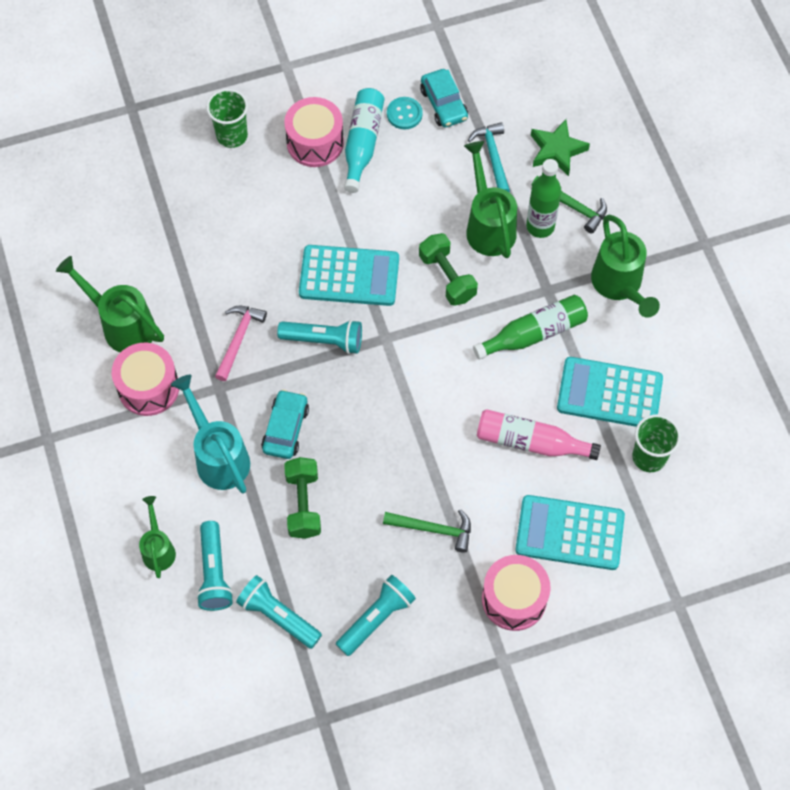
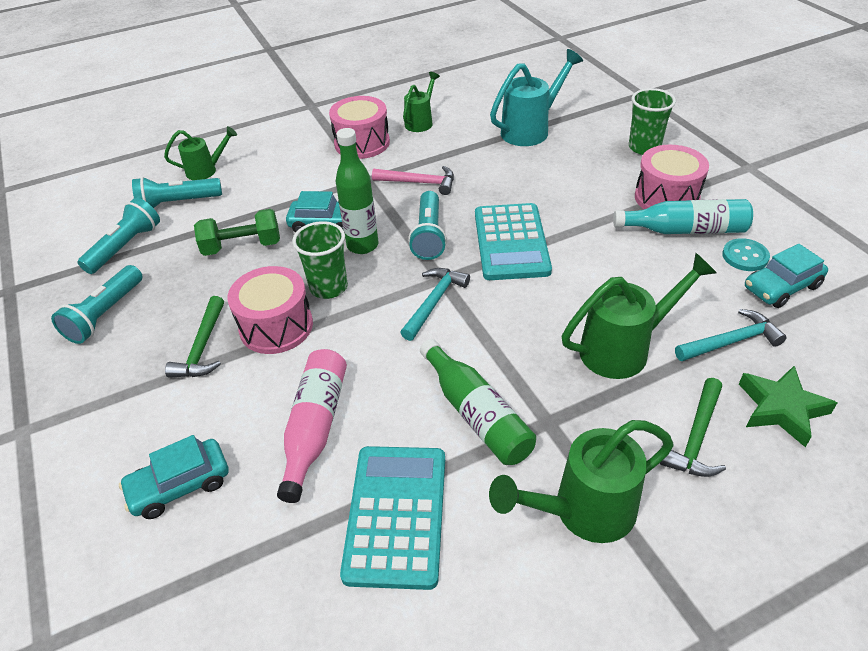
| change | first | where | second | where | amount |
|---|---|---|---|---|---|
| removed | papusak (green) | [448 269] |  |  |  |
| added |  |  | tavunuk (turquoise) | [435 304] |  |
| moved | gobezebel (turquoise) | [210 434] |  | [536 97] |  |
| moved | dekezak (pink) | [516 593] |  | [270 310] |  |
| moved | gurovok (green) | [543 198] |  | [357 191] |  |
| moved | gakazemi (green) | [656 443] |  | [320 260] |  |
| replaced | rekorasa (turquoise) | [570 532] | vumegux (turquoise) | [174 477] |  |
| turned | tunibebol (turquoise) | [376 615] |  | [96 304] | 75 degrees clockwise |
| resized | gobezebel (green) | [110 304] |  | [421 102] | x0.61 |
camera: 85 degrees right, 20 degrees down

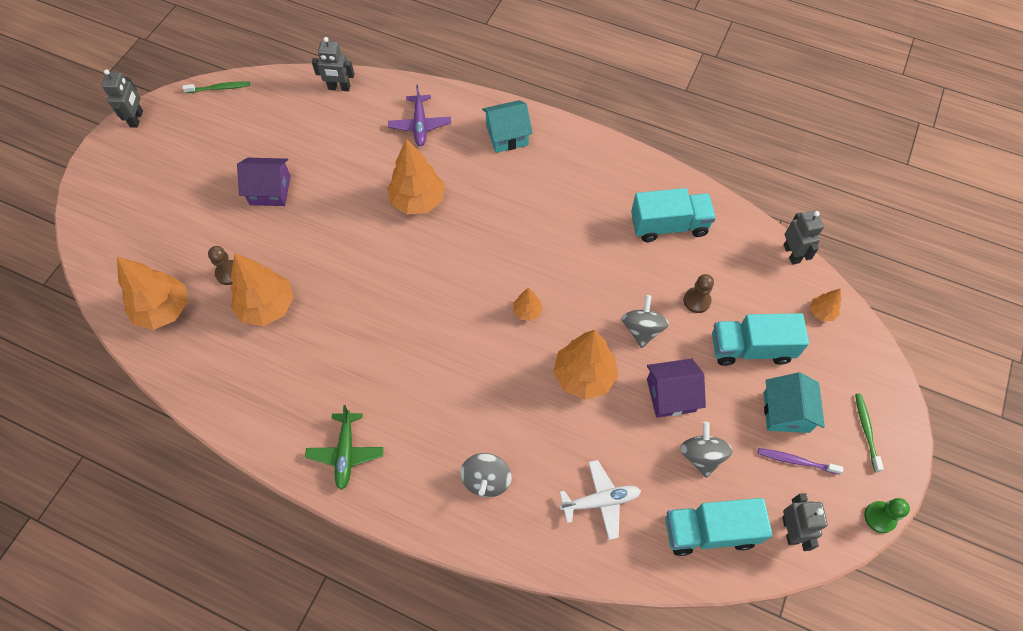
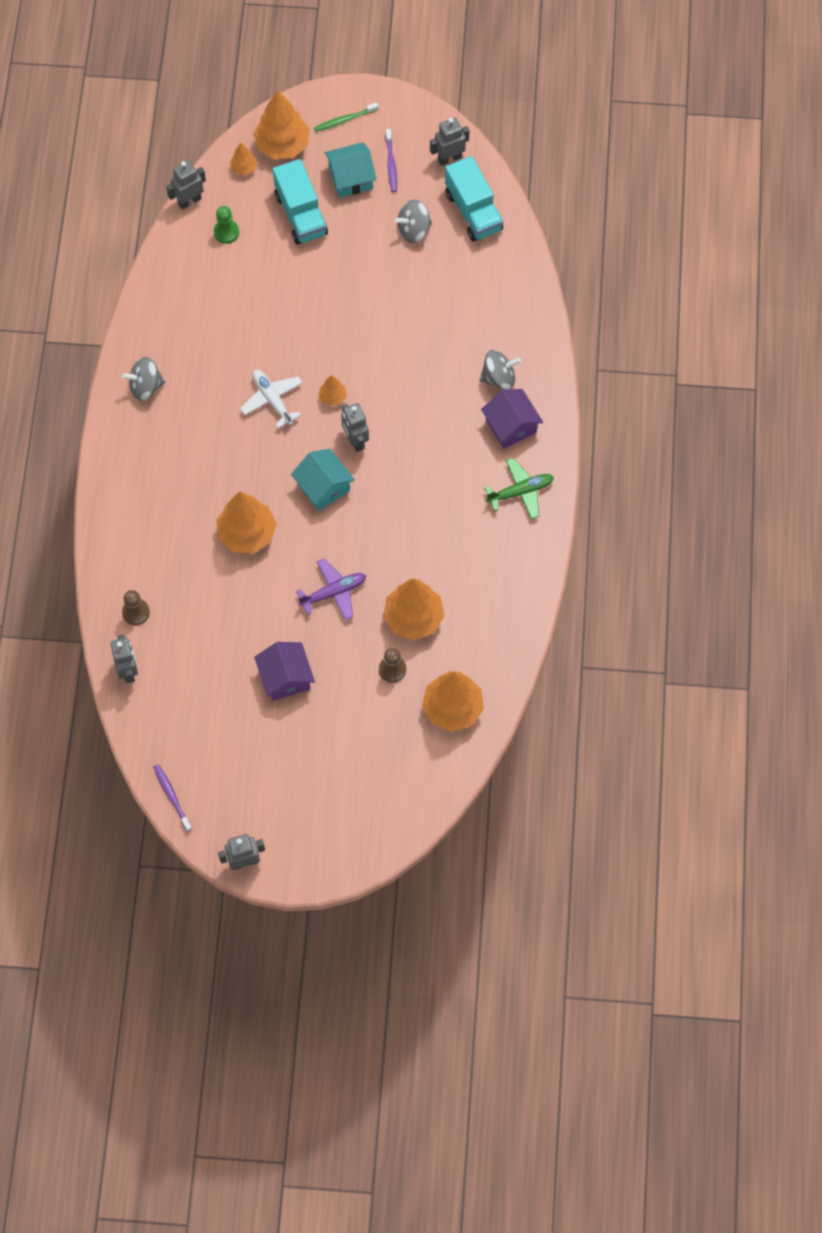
| change | first | where | second | where | amount |
|---|---|---|---|---|---|
| removed | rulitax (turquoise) | [673 215] |  |  |  |
| added |  |  | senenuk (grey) | [355 427] |  |
| moved | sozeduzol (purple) | [419 115] |  | [331 589] |  |
| moved | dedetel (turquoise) | [507 126] |  | [323 480] |  |
| moved | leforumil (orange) | [585 365] |  | [281 124] |  |
| moved | sozeduzol (white) | [600 500] |  | [271 399] |  |
| moved | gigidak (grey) | [645 321] |  | [143 379] |  |
| moved | dedetel (purple) | [676 388] |  | [512 419] |  |
| moved | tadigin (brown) | [698 293] |  | [136 607] |  |
| moved | tadigin (green) | [887 515] |  | [226 225] |  |
| recoloured | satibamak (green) | [216 87] | satibamak (purple) | [172 798] |  |
camera: 110 degrees left, 5 degrees up

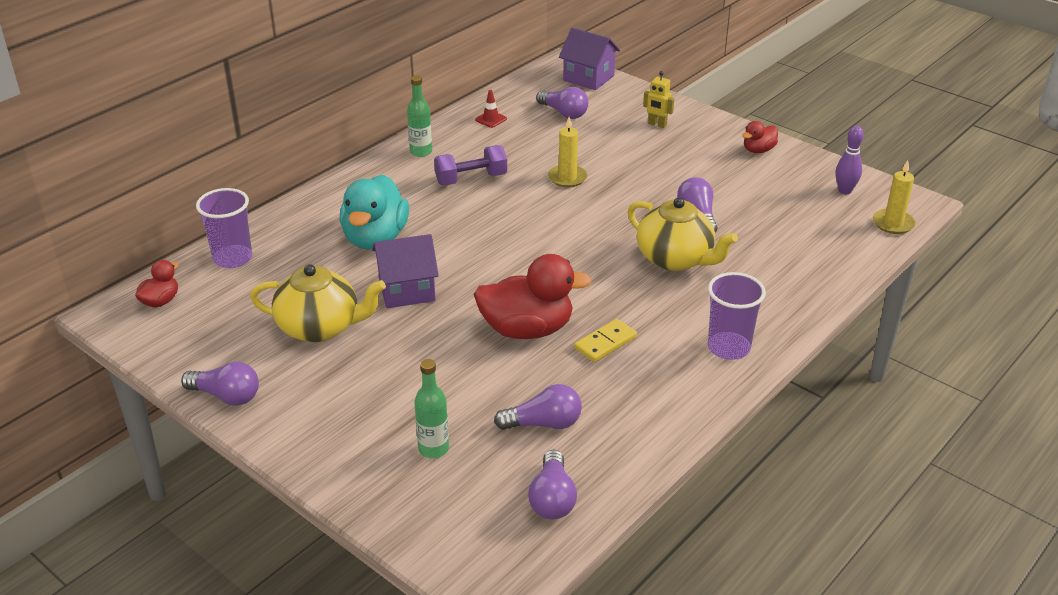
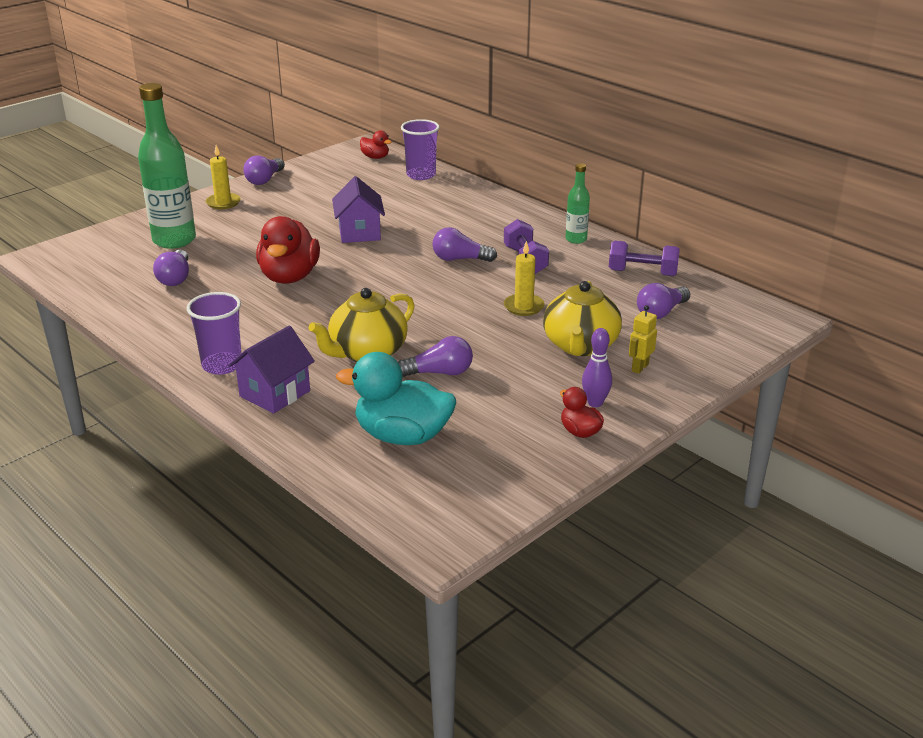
| change | first | where | second | where | amount |
|---|---|---|---|---|---|
| removed | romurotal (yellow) | [605 340] |  |  |  |
| moved | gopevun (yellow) | [318 303] |  | [582 318] |  |
| moved | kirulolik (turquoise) | [374 212] |  | [396 398] |  |
| moved | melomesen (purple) | [552 484] |  | [464 244] |  |
| moved | dedetel (purple) | [589 59] |  | [271 370] |  |
| moved | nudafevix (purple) | [850 160] |  | [597 367] |  |
| moved | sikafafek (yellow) | [894 197] |  | [223 177] |  |
| replaced | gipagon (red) | [491 109] | papusak (purple) | [644 258] |  |
| resized | gurovok (green) | [432 408] |  | [167 166] | x1.99 |
camera: 95 degrees right, 5 degrees down

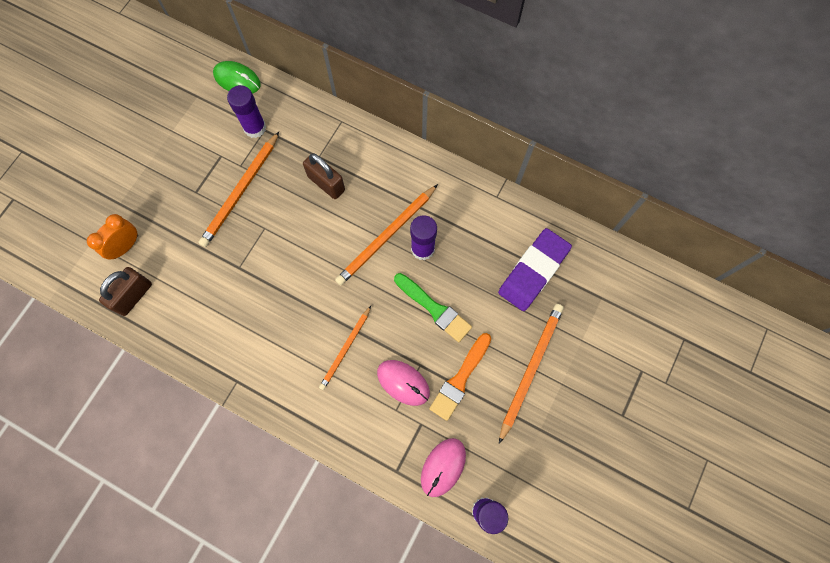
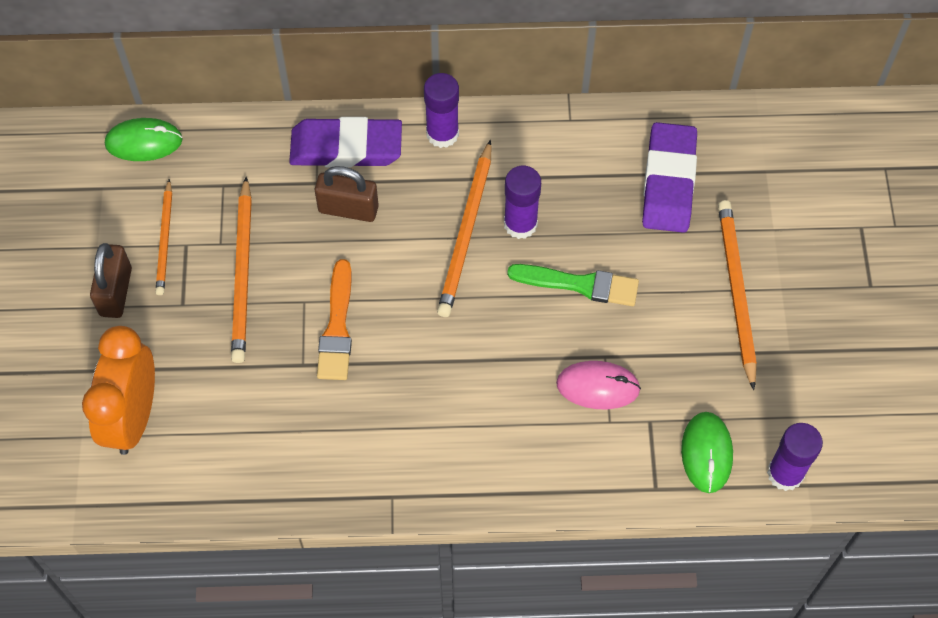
| change | first | where | second | where | amount |
|---|---|---|---|---|---|
| added |  |  | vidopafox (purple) | [345 142] |  |
| moved | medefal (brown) | [125 291] |  | [111 280] |  |
| moved | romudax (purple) | [246 111] |  | [441 110] |  |
| moved | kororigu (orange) | [345 348] |  | [163 237] |  |
| moved | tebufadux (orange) | [460 377] |  | [334 319] |  |
| recoloured | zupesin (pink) | [443 467] | zupesin (green) | [707 452] |  |
| resized | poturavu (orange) | [112 236] |  | [118 390] | x1.66 |
camera: 30 degrees left, 10 degrees down

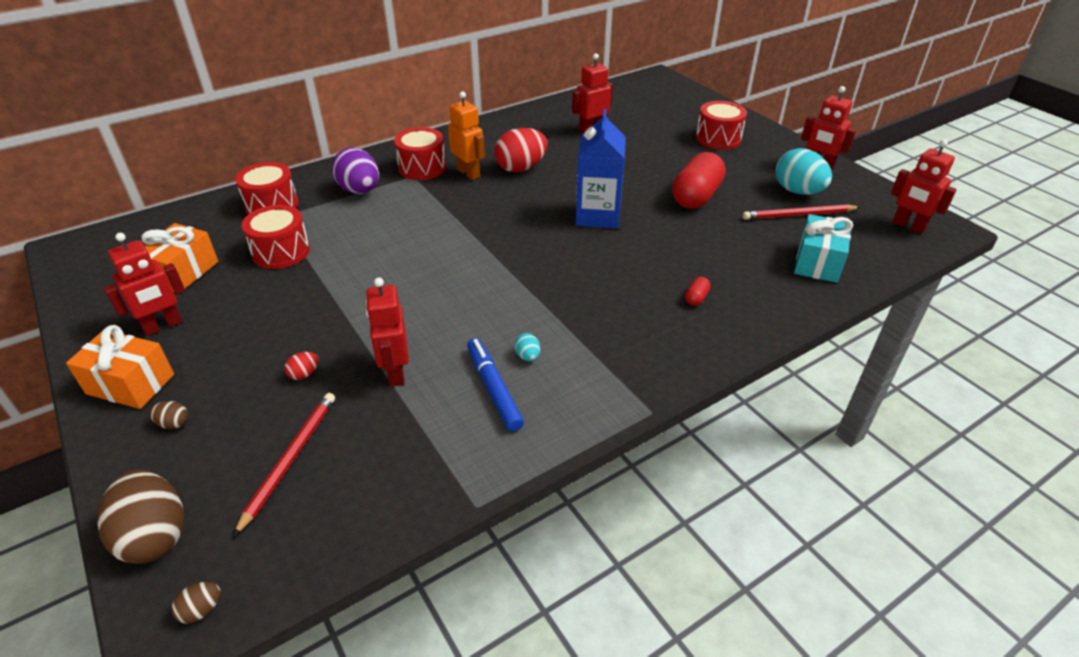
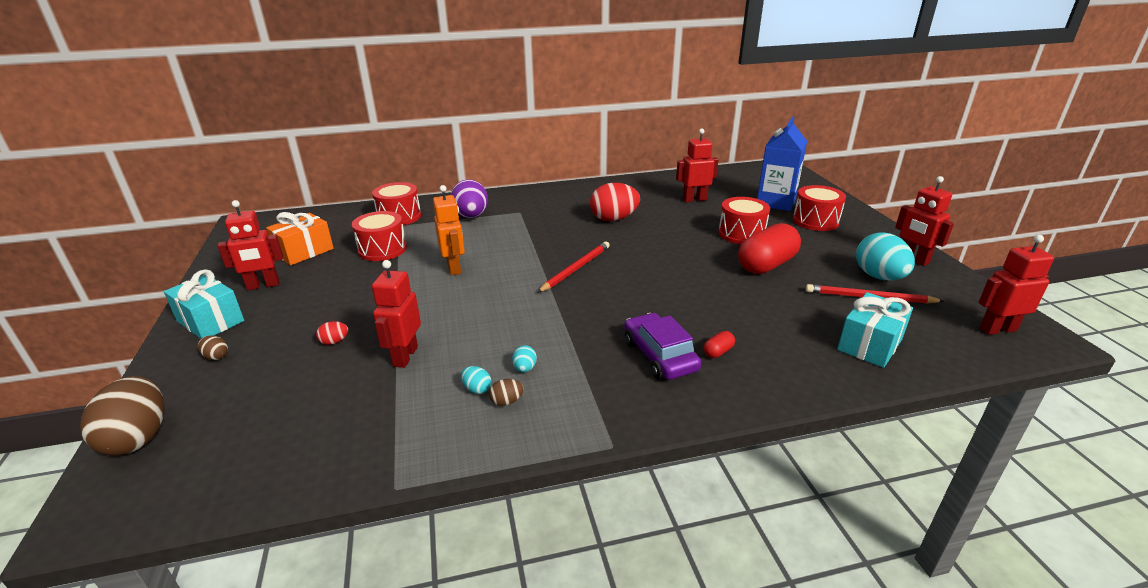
| change | first | where | second | where | amount |
|---|---|---|---|---|---|
| added |  |  | vumegux (purple) | [662 346] |  |
| moved | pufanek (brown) | [196 603] |  | [506 392] |  |
| moved | kororigu (red) | [284 465] |  | [573 267] |  |
| moved | dekezak (red) | [420 153] |  | [744 220] |  |
| moved | senenuk (orange) | [466 135] |  | [449 230] |  |
| moved | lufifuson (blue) | [600 168] |  | [782 164] |  |
| replaced | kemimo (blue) | [495 385] | pufanek (turquoise) | [476 380] |  |
| recoloured | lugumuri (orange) | [120 367] | lugumuri (turquoise) | [204 304] |  |
| turned | senenuk (red) | [924 187] |  | [1016 285] | 105 degrees clockwise |
camera: 20 degrees right, 10 degrees down

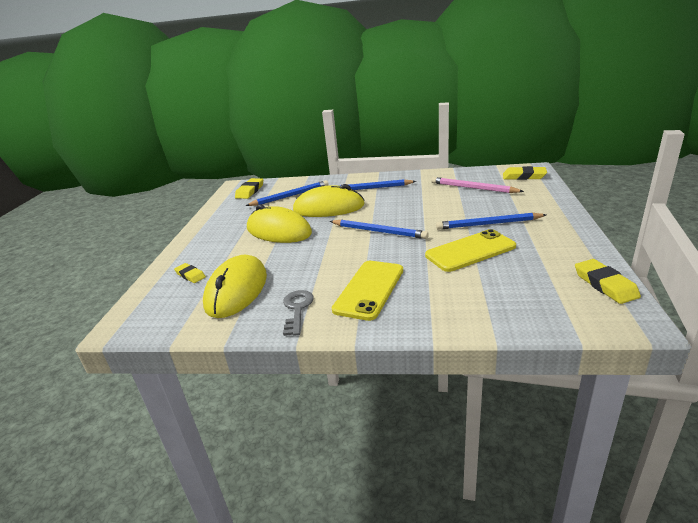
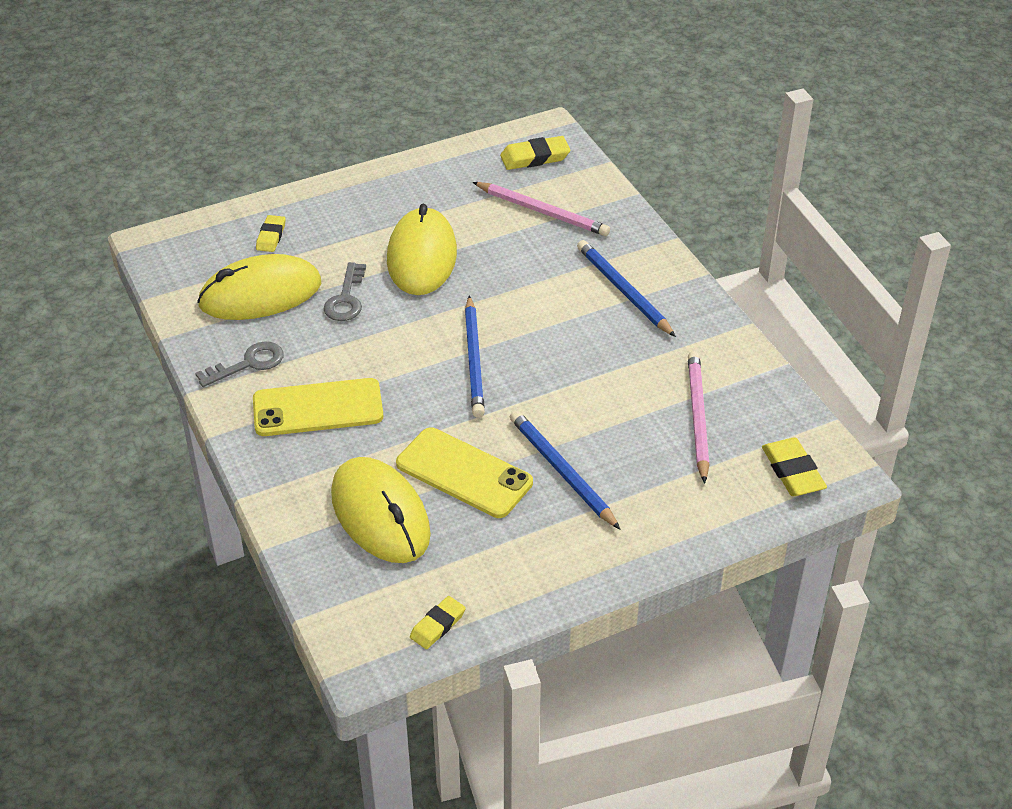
| change | first | where | second | where | amount |
|---|---|---|---|---|---|
| added |  |  | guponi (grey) | [345 291] |  |
| moved | zupesin (yellow) | [329 200] |  | [381 510] |  |
| recoloured | kororigu (blue) | [287 193] | kororigu (pink) | [541 209] |  |
| resized | vidopafox (yellow) | [608 281] |  | [438 622] | x0.66 |
camera: 55 degrees right, 15 degrees up

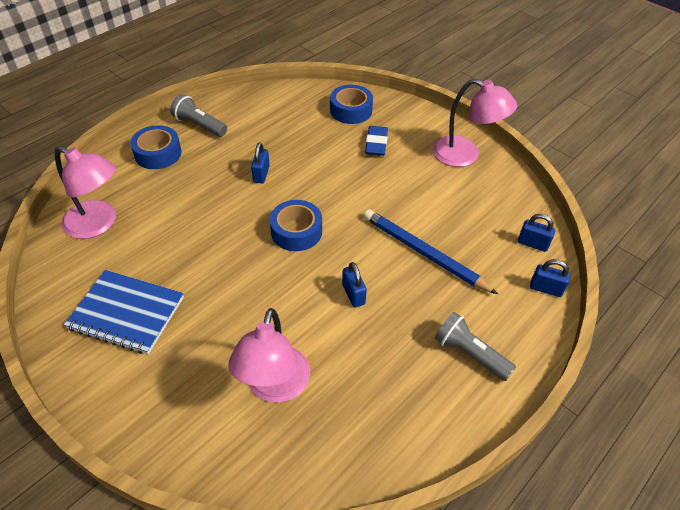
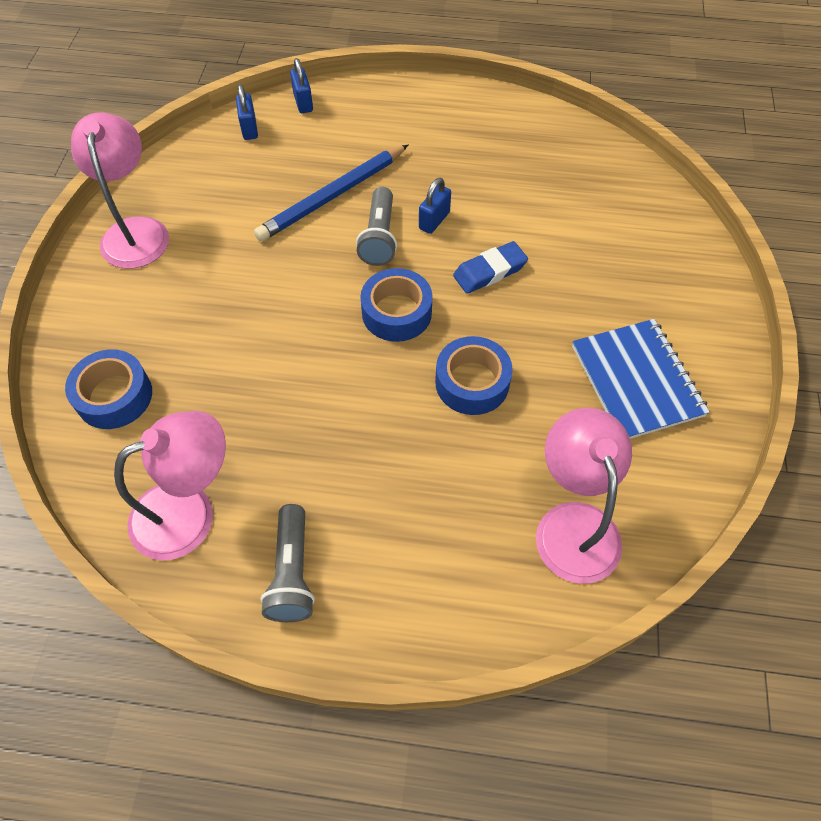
| change | first | where | second | where | amount |
|---|---|---|---|---|---|
| removed | medefal (blue) | [260 162] |  |  |  |
| moved | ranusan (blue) | [155 147] |  | [474 375] |  |
| moved | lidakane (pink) | [269 355] |  | [170 485] |  |
| moved | vidopafox (blue) | [376 141] |  | [490 267] |  |
| moved | tunibebol (grey) | [475 346] |  | [376 226] |  |
| turned | kororigu (blue) | [431 251] |  | [331 193] | 45 degrees clockwise |
camera: 125 degrees left, 10 degrees up

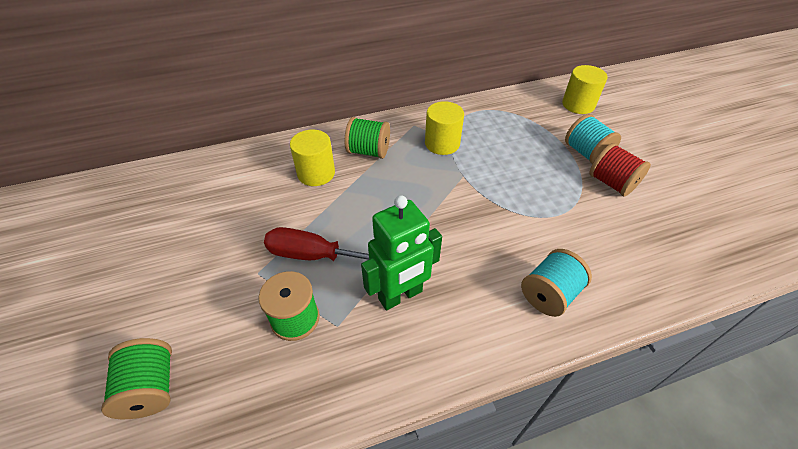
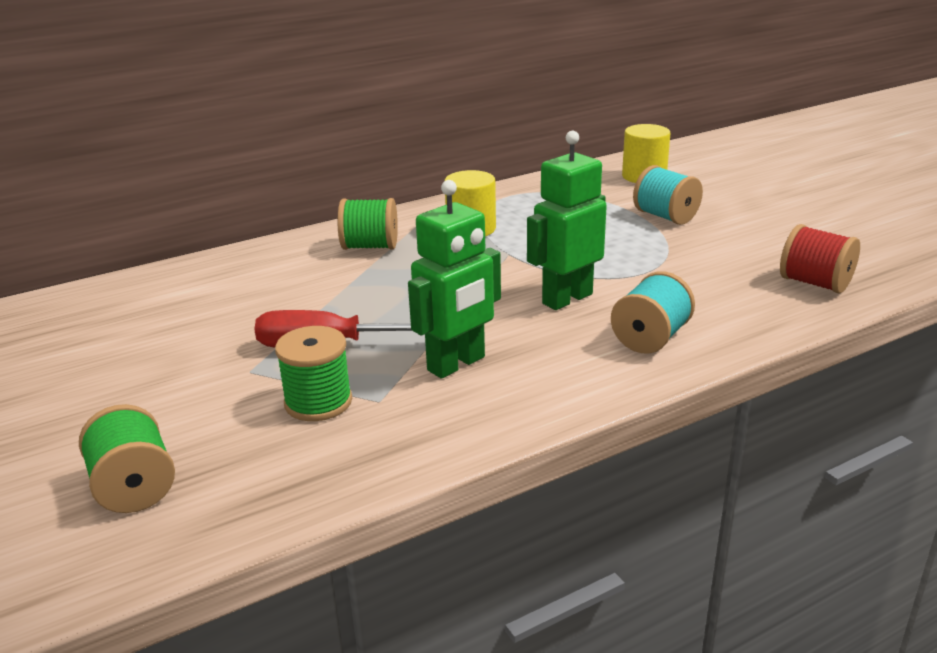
| change | first | where | second | where | amount |
|---|---|---|---|---|---|
| removed | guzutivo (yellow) | [312 158] |  |  |  |
| added |  |  | senenuk (green) | [567 220] |  |
| moved | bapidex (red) | [620 169] |  | [820 259] |  |
camera: 10 degrees left, 20 degrees down

